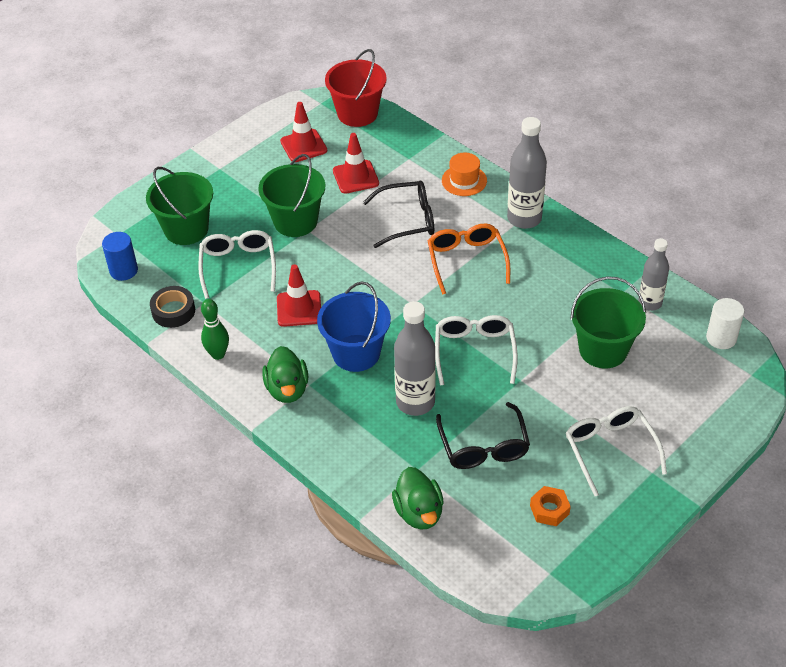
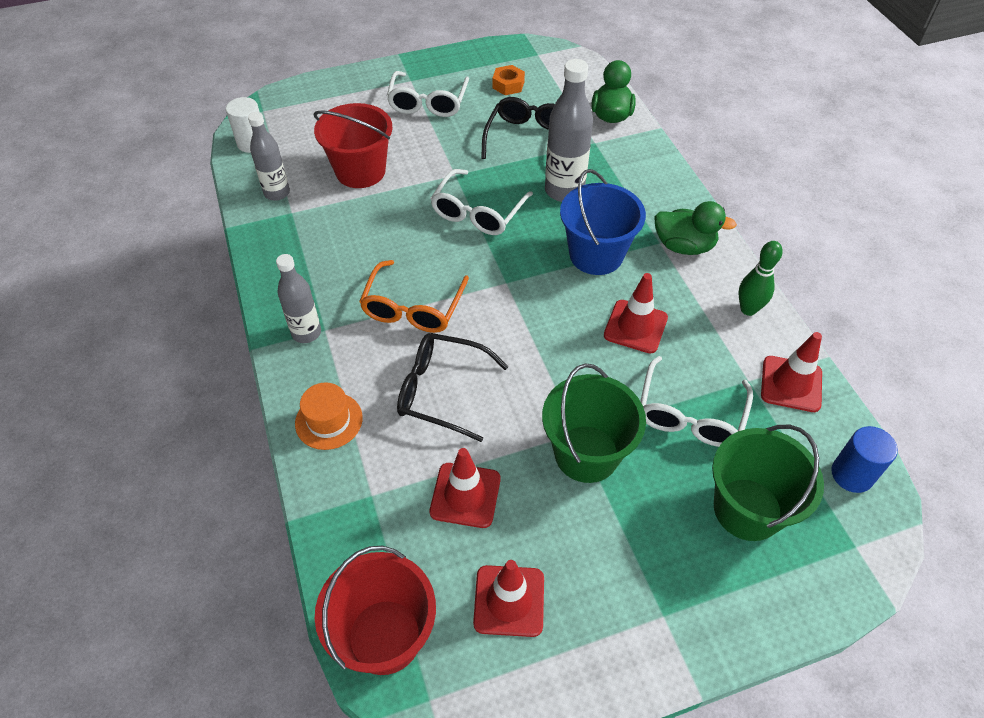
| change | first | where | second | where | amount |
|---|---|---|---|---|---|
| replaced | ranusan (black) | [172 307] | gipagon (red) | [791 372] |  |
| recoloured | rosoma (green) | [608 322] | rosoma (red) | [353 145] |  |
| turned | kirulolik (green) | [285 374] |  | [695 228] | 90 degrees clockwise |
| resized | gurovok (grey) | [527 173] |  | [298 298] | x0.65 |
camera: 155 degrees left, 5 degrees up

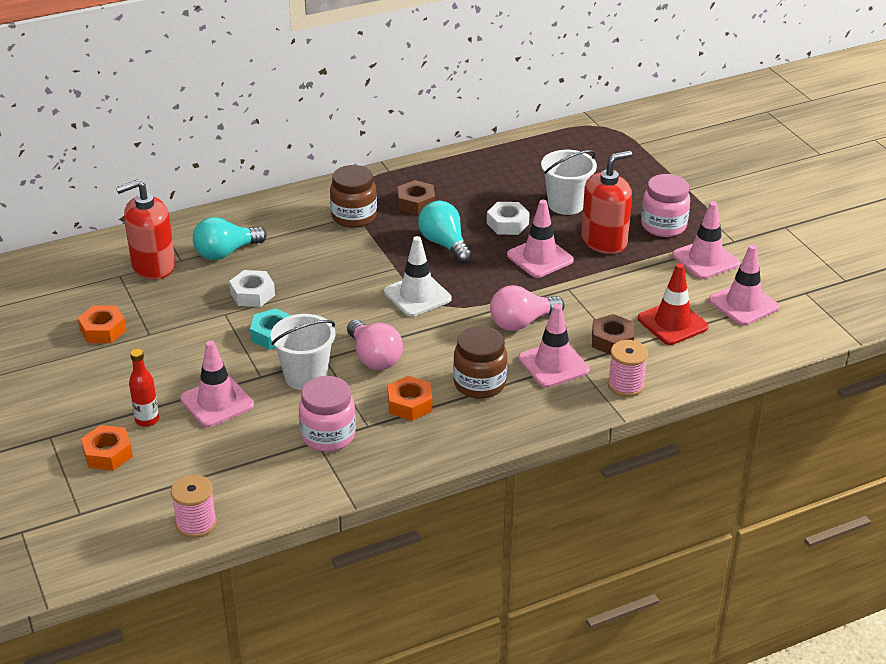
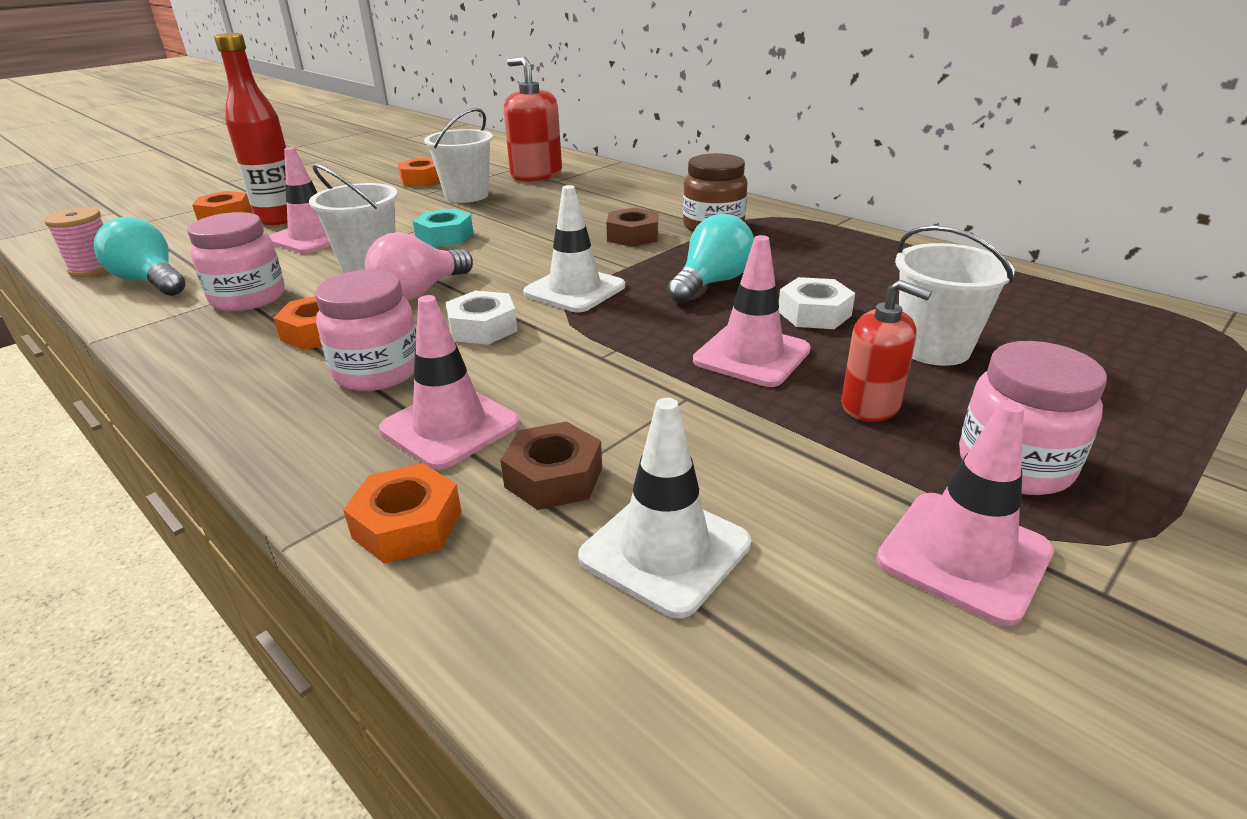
| change | first | where | second | where | amount |
|---|---|---|---|---|---|
| removed | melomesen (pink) | [527 308] |  |  |  |
| removed | gipagon (pink) | [744 285] |  |  |  |
| added |  |  | rosoma (white) | [458 155] |  |
| moved | melomesen (turquoise) | [230 238] |  | [139 256] |  |
| moved | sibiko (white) | [252 288] |  | [481 318] |  |
| moved | sibiko (brown) | [416 197] |  | [632 227] |  |
| replaced | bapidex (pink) | [628 368] | sibiko (orange) | [402 513] |  |
| recoloured | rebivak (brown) | [480 362] | rebivak (pink) | [366 330] |  |
| recoloured | gipagon (red) | [673 304] | gipagon (white) | [664 508] |  |
| resized | gurovok (red) | [144 388] |  | [251 129] | x1.80 |
| resized | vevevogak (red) | [606 202] |  | [886 351] | x0.65 |
camera: 70 degrees right, 5 degrees down

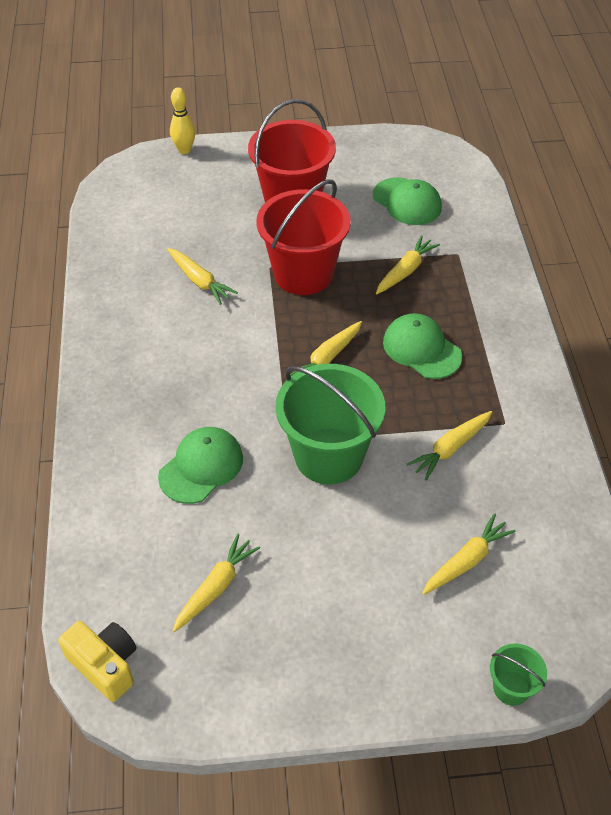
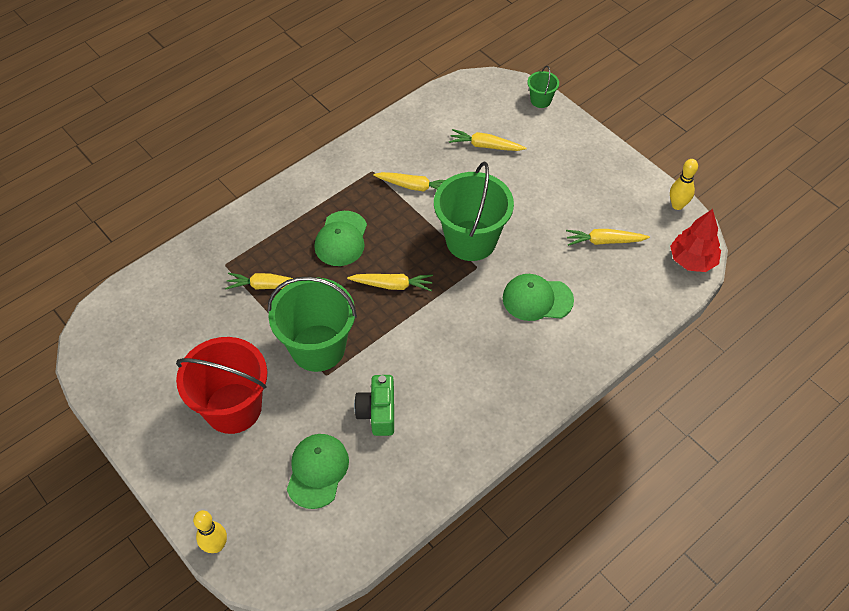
| change | first | where | second | where | amount |
|---|---|---|---|---|---|
| added |  |  | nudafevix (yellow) | [684 184] |  |
| moved | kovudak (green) | [407 201] |  | [318 471] |  |
| replaced | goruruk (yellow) | [97 661] | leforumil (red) | [695 240] |  |
| replaced | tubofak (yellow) | [202 276] | goruruk (green) | [374 405] |  |
| recoloured | rosoma (red) | [303 237] | rosoma (green) | [312 324] |  |
camera: 125 degrees left, 5 degrees up

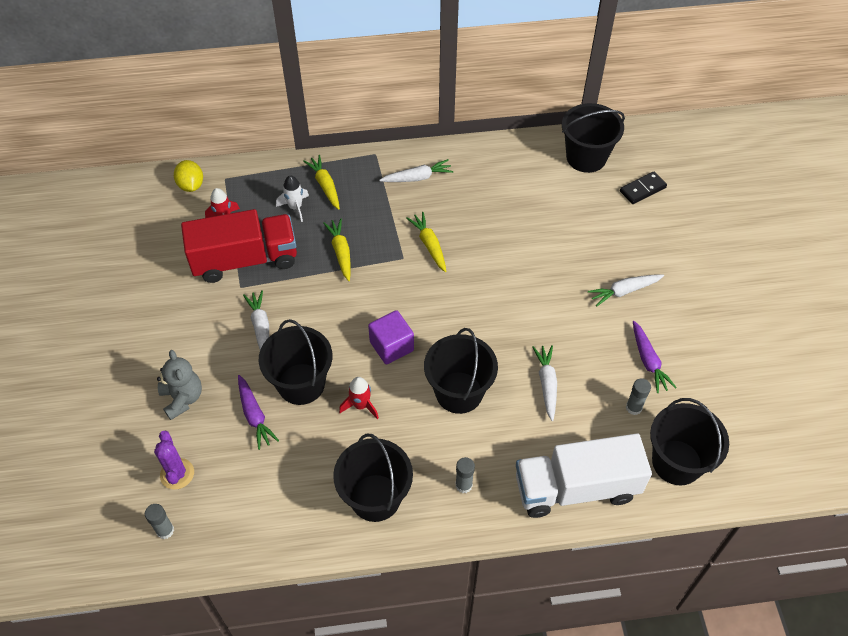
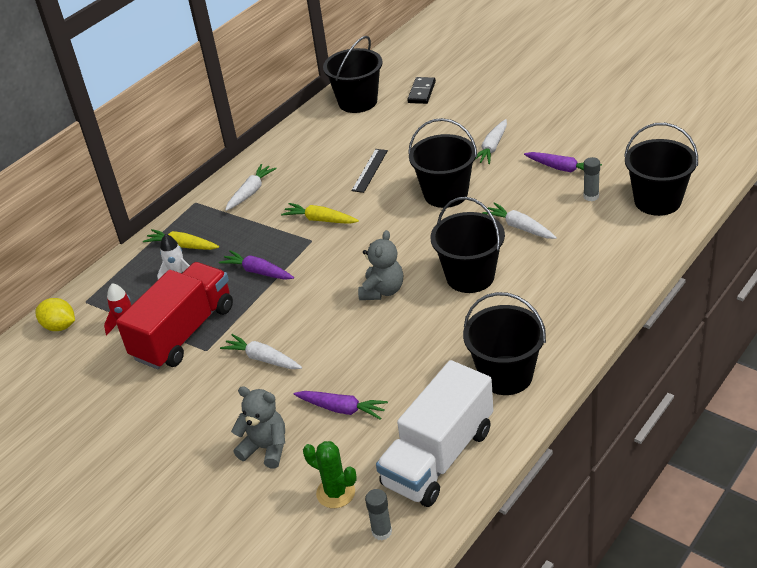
| change | first | where | second | where | amount |
|---|---|---|---|---|---|
| removed | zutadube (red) | [359 398] |  |  |  |
| removed | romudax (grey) | [465 475] |  |  |  |
| added |  |  | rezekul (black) | [369 171] |  |
| moved | rosoma (black) | [295 362] |  | [442 163] |  |
| moved | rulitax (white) | [584 476] |  | [435 433] |  |
| replaced | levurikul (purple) | [391 337] | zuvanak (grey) | [380 265] |  |
| recoloured | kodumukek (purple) | [174 460] | kodumukek (green) | [330 474] |  |
| recoloured | tubofak (yellow) | [337 249] | tubofak (purple) | [256 265] |  |
camera: 40 degrees left, 15 degrees down

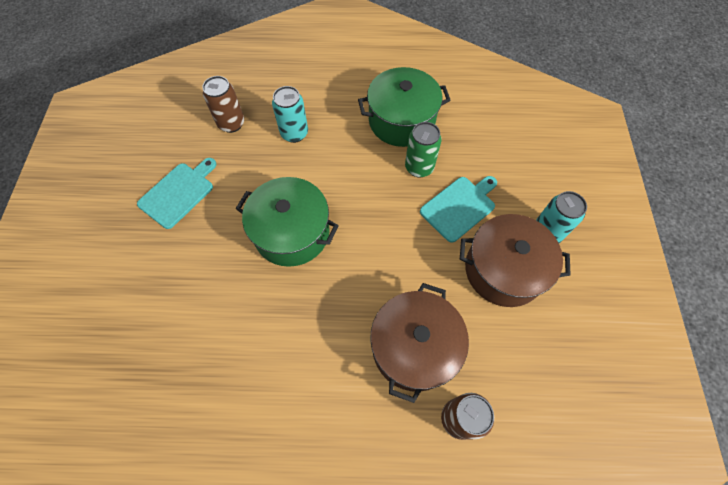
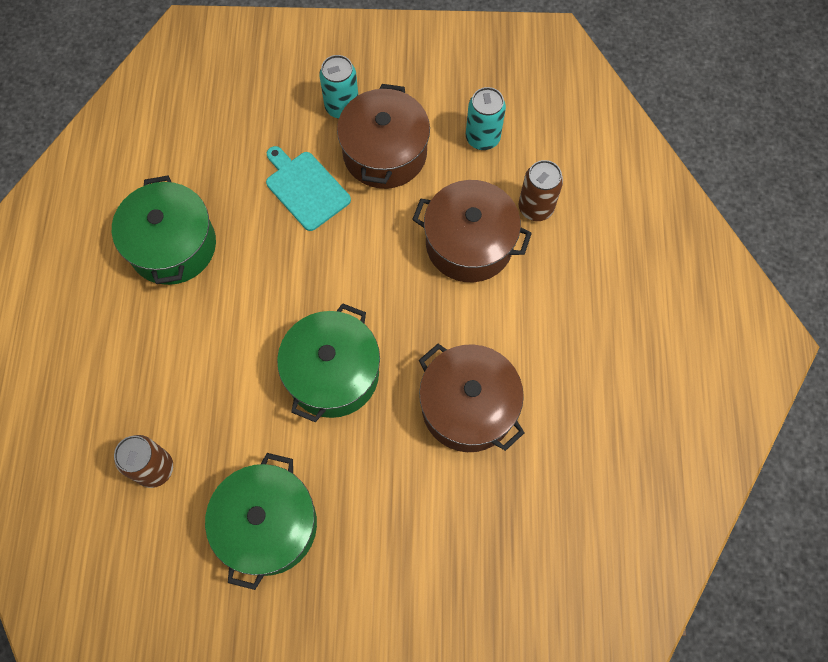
| change | first | where | second | where | amount |
|---|---|---|---|---|---|
| removed | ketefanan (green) | [423 150] |  |  |  |
| added |  |  | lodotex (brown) | [472 398] |  |
| moved | ketefanan (turquoise) | [290 114] |  | [486 118] |  |
| replaced | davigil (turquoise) | [176 193] | lodotex (green) | [261 521] |  |
camera: 90 degrees left, 5 degrees up

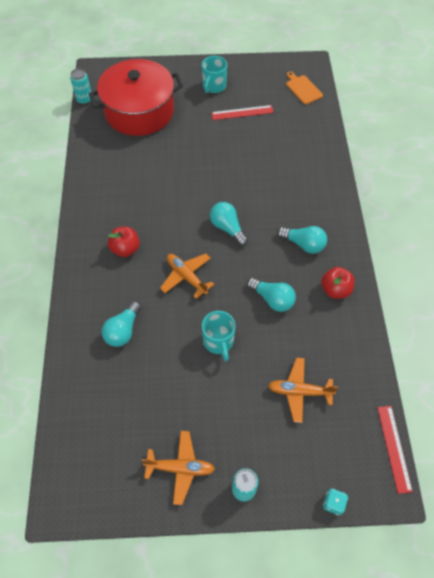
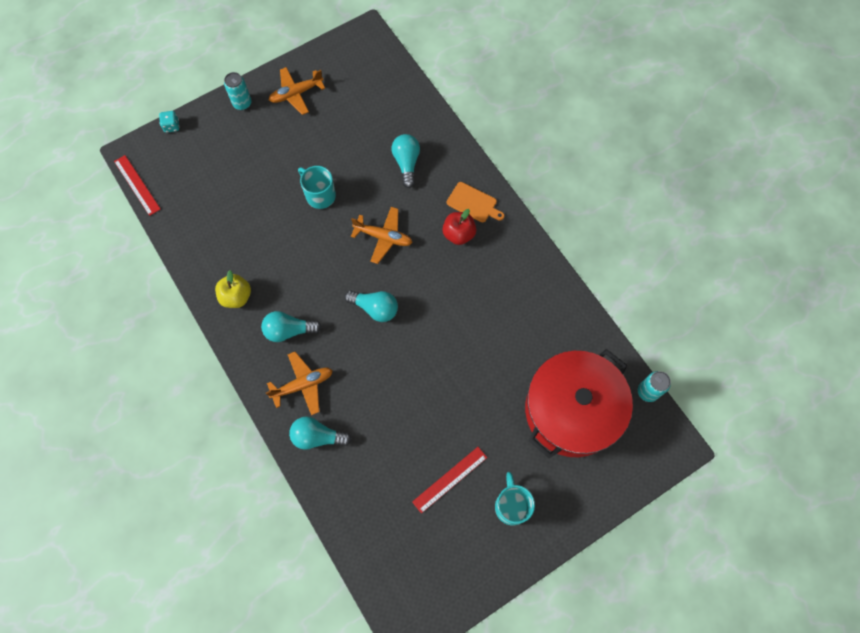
| change | first | where | second | where | amount |
|---|---|---|---|---|---|
| moved | melomesen (turquoise) | [271 294] |  | [320 433] |  |
| moved | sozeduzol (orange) | [303 390] |  | [299 383] |  |
| moved | davigil (orange) | [304 88] |  | [475 202] |  |
| recoloured | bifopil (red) | [338 283] | bifopil (yellow) | [233 289] |  |
camera: 150 degrees right, 10 degrees up

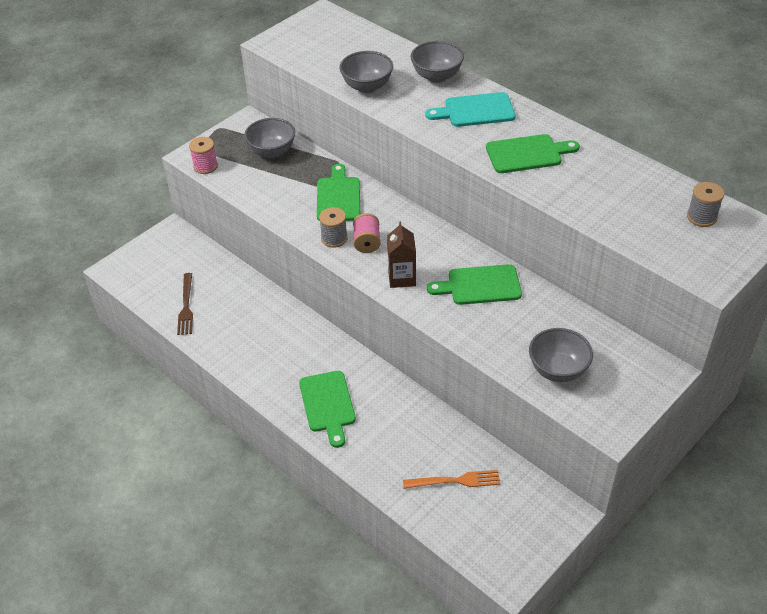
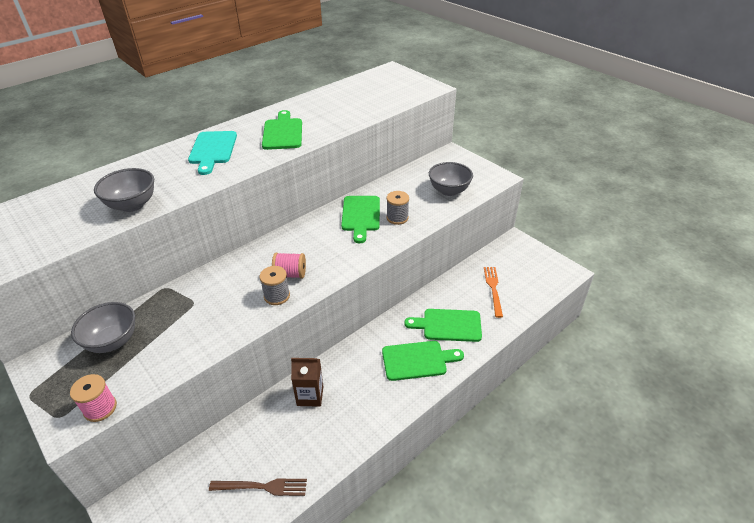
| change | first | where | second | where | amount |
|---|---|---|---|---|---|
| removed | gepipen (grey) | [437 62] |  |  |  |
| moved | davigil (green) | [338 192] |  | [443 325] |  |
| moved | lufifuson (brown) | [401 254] |  | [307 382] |  |
| moved | bapidex (grey) | [705 204] |  | [398 208] |  |
camera: 85 degrees left, 5 degrees down

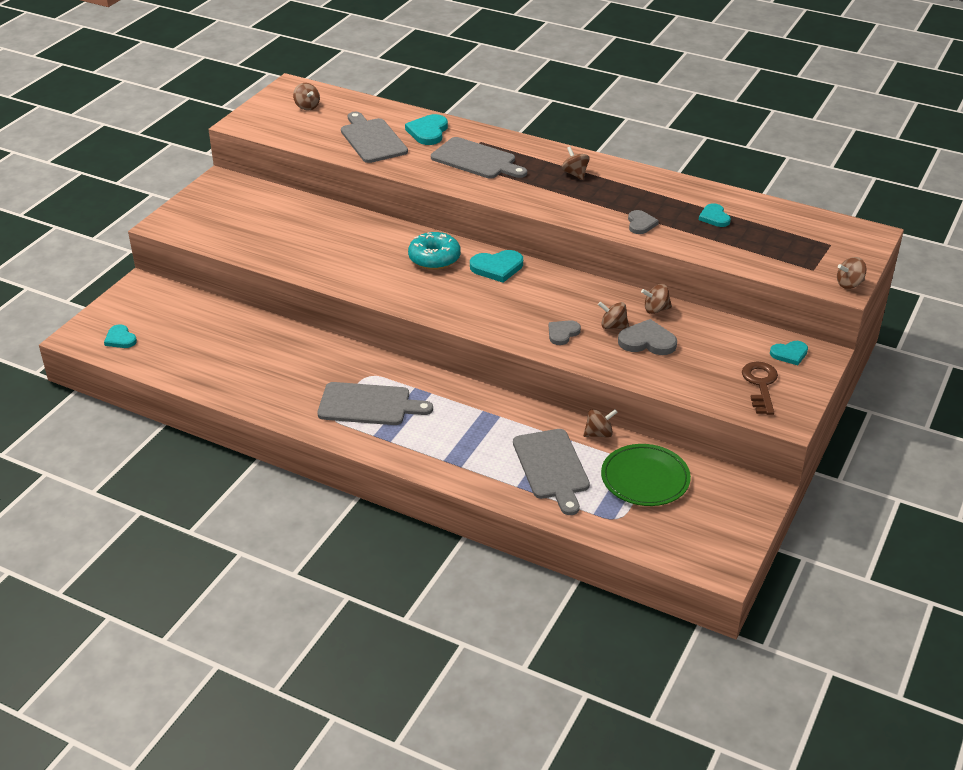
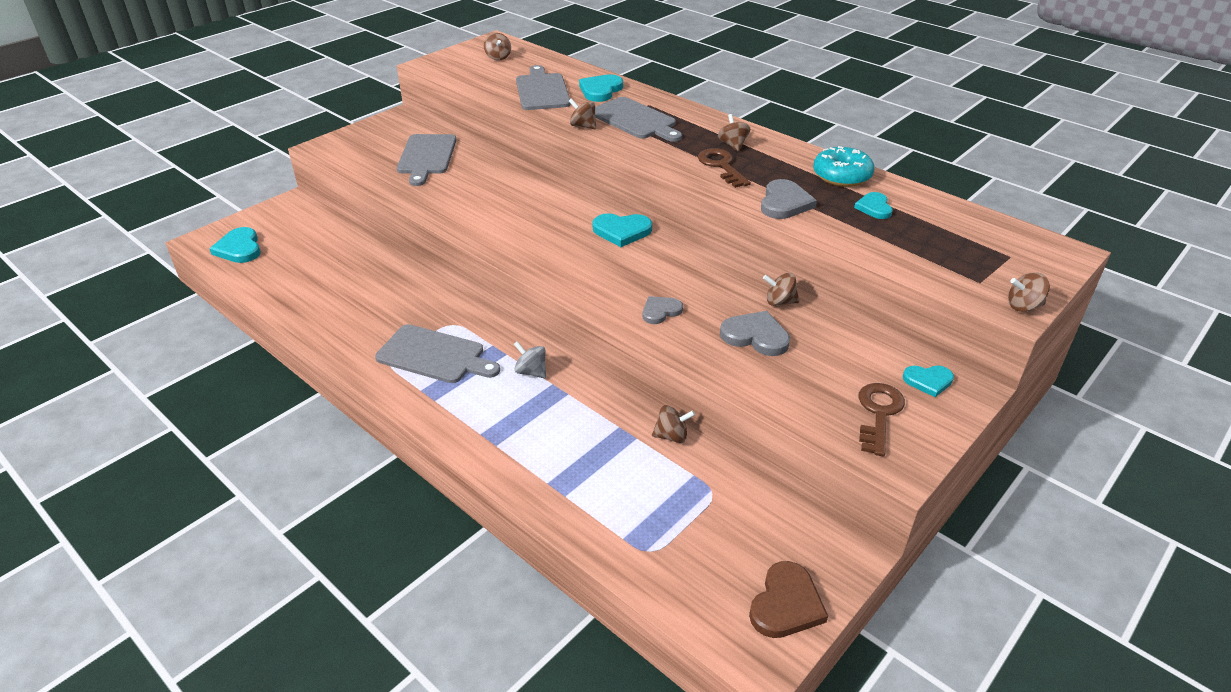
| change | first | where | second | where | amount |
|---|---|---|---|---|---|
| removed | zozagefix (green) | [646 475] |  |  |  |
| added |  |  | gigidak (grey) | [530 359] |  |
| added |  |  | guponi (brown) | [724 168] |  |
| added |  |  | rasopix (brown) | [788 599] |  |
| moved | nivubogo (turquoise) | [434 251] |  | [843 166] |  |
| moved | davigil (grey) | [551 472] |  | [426 160] |  |
| moved | gigidak (brown) | [613 315] |  | [582 113] |  |
| resized | rasopix (turquoise) | [120 336] |  | [235 245] | x1.52 |
| resized | rasopix (grey) | [643 222] |  | [789 199] | x1.52 |
camera: 15 degrees right, 0 degrees up

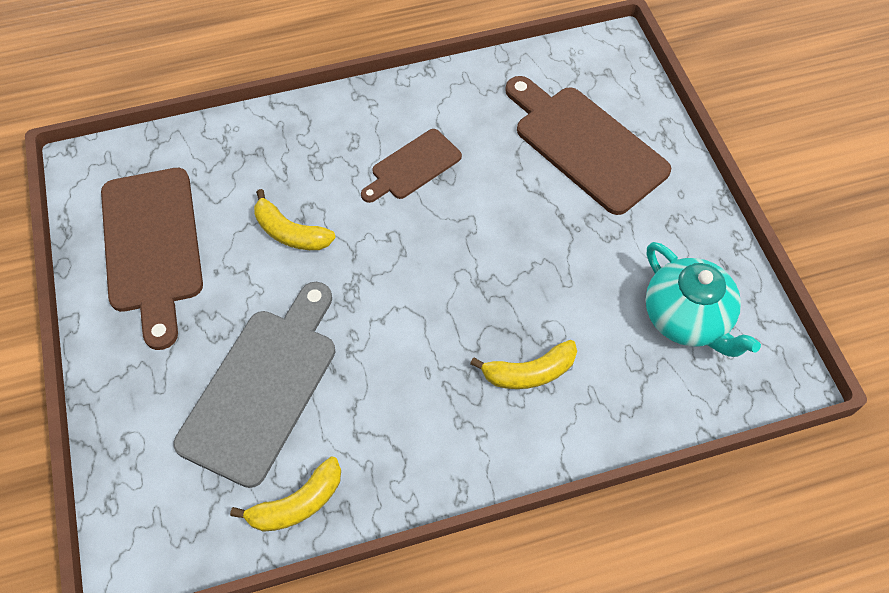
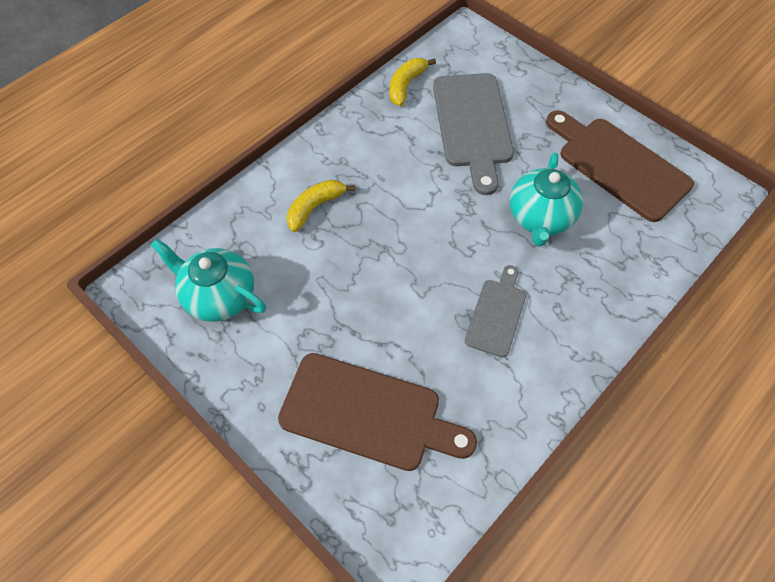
| change | first | where | second | where | amount |
|---|---|---|---|---|---|
| replaced | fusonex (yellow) | [295 219] | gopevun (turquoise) | [546 199] |  |
| recoloured | davigil (brown) | [411 166] | davigil (grey) | [495 311] |  |
camera: 150 degrees right, 0 degrees up

